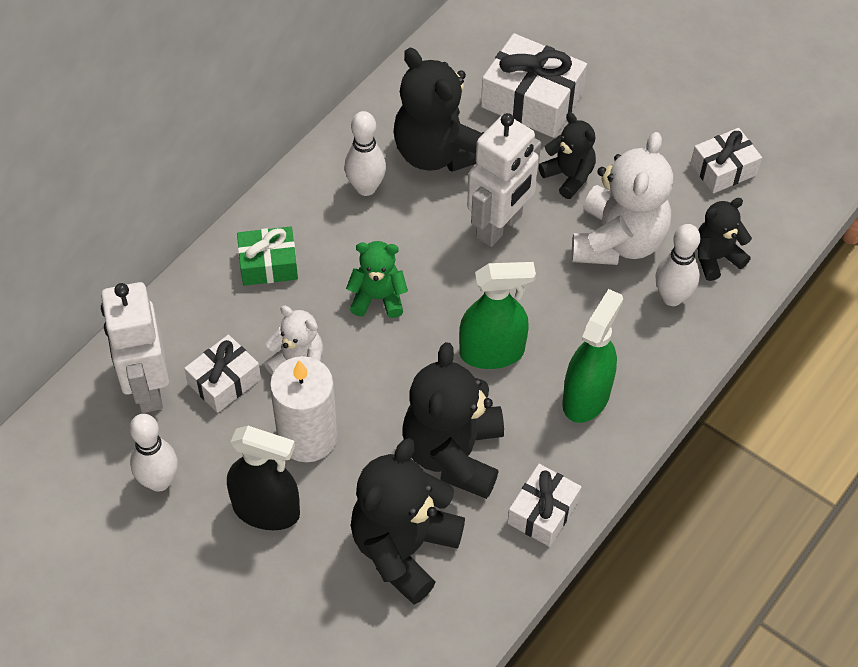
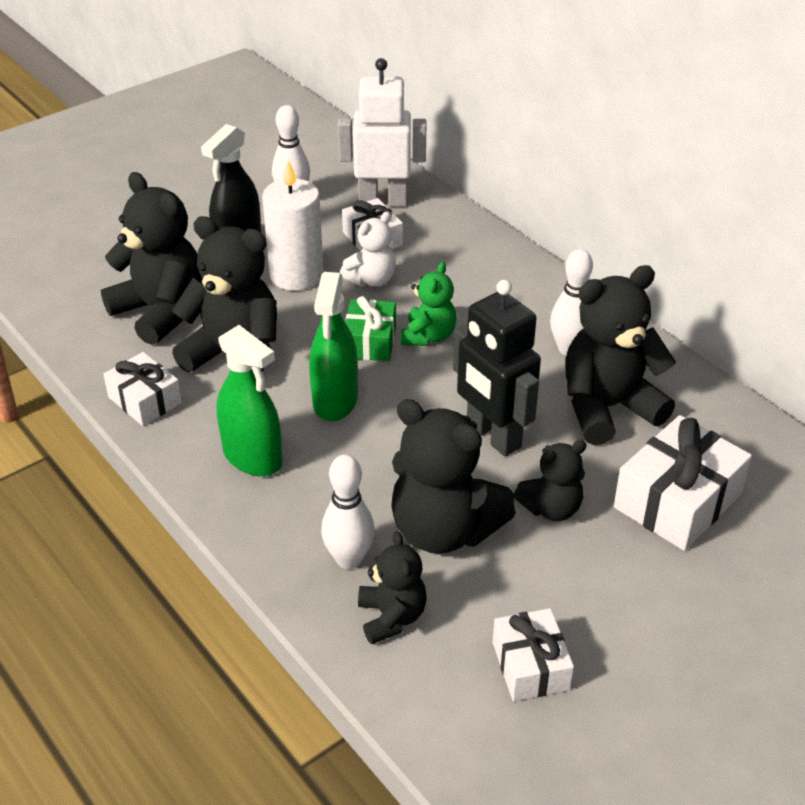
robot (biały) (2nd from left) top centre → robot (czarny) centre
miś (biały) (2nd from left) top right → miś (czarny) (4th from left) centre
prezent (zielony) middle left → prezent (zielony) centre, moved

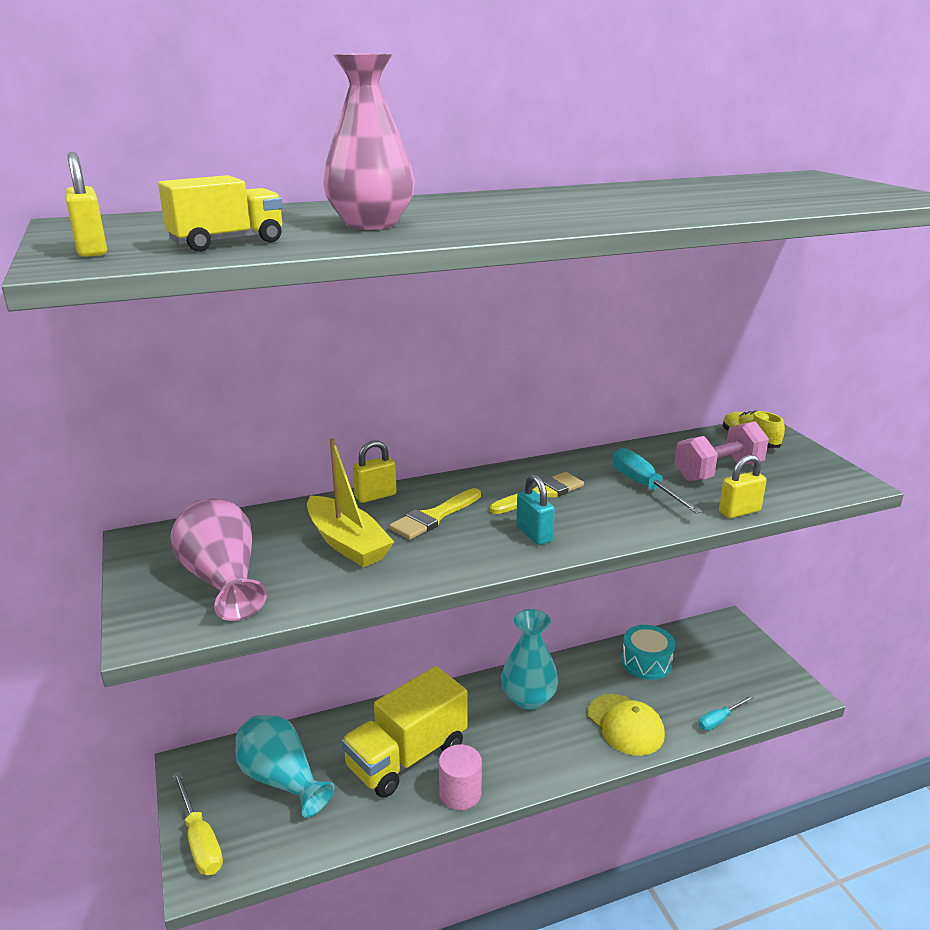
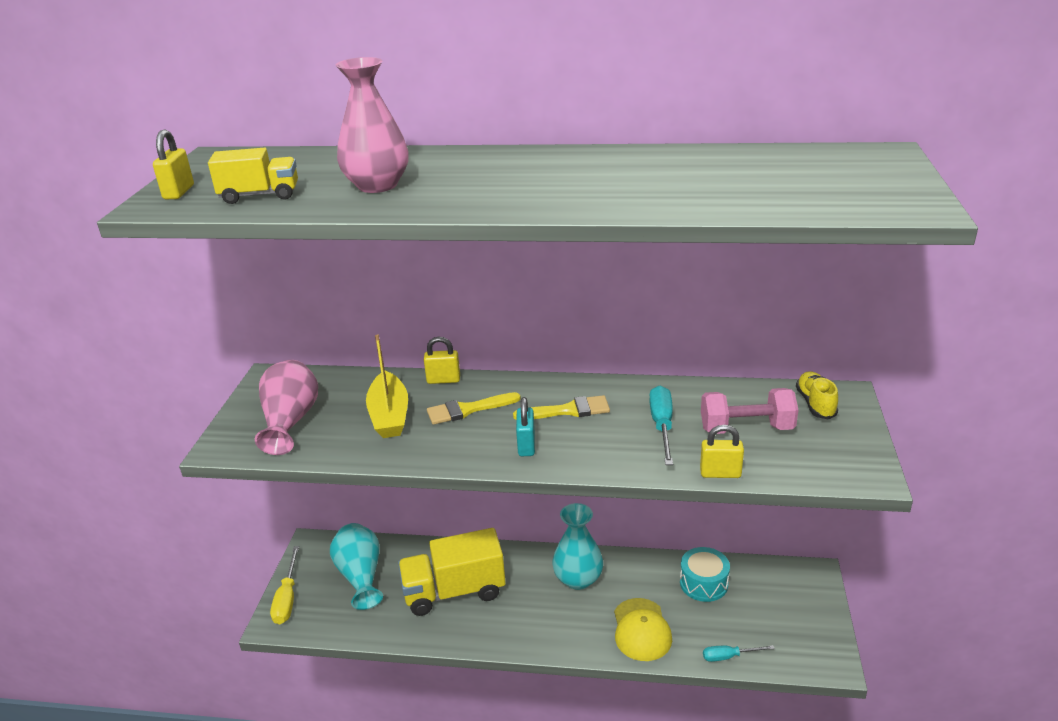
walec (różowy) bottom centre → -

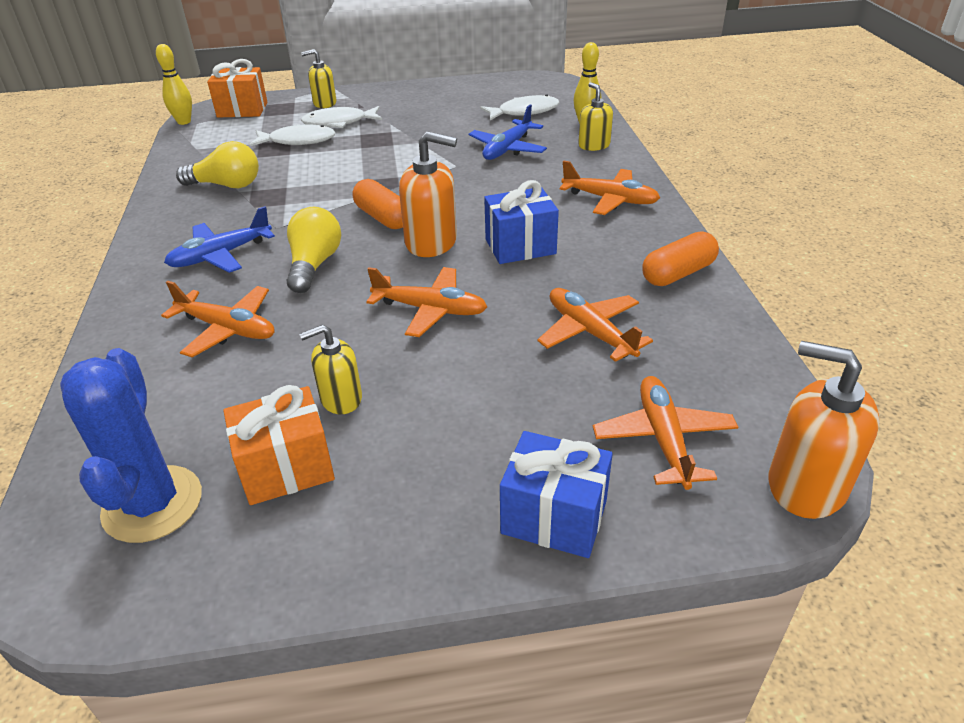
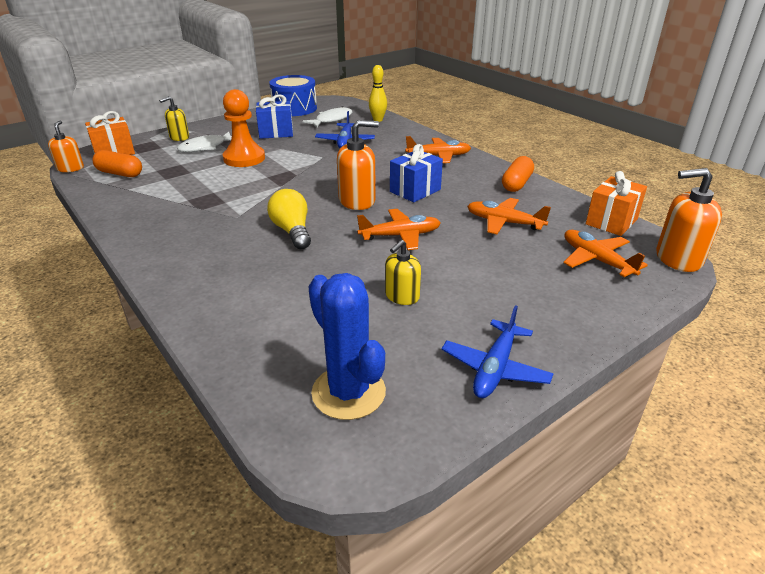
kręgiel (żółty) (1st from left) top left → dozownik mydła (pomarańczowy) (1st from left) top left
dozownik mydła (żółty) (3rd from left) top centre → -
ryba (biały) (1st from left) top left → -
żarówka (żółty) (1st from left) top left → -
kapsułka (pomarańczowy) (1st from left) top centre → kapsułka (pomarańczowy) (1st from left) top left, moved
samolot (niebieski) (1st from left in the first image) top left → samolot (niebieski) (2nd from left) centre, moved
samolot (pomarańczowy) (1st from left) middle left → -
prezent (pomarańczowy) (2nd from left) middle left → prezent (pomarańczowy) (2nd from left) middle right, moved
prezent (niebieski) (2nd from left in the first image) bottom centre → prezent (niebieski) (1st from left) top centre, moved
- → bęben (niebieski) top centre
- → pionek (pomarańczowy) top left

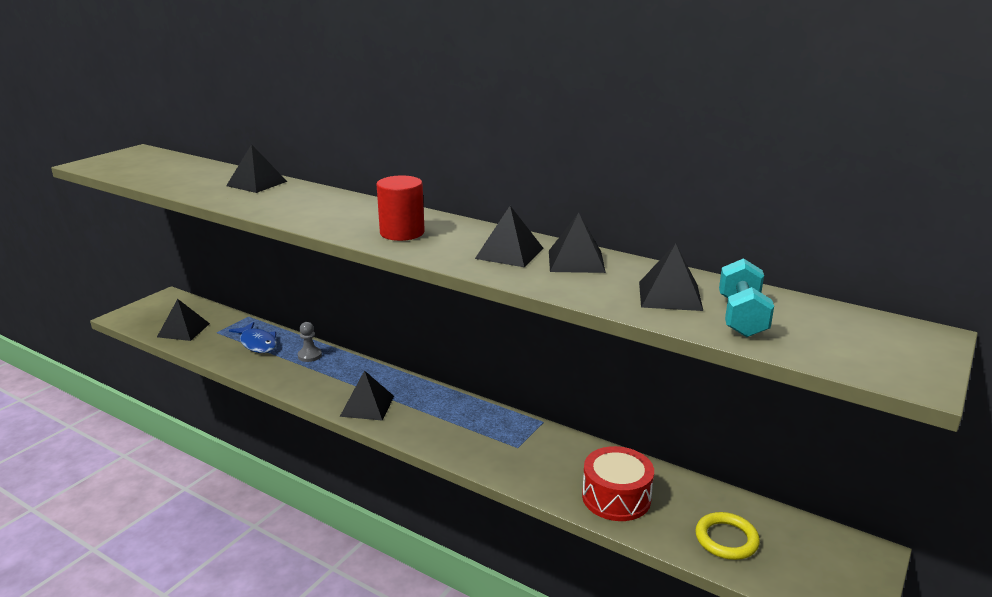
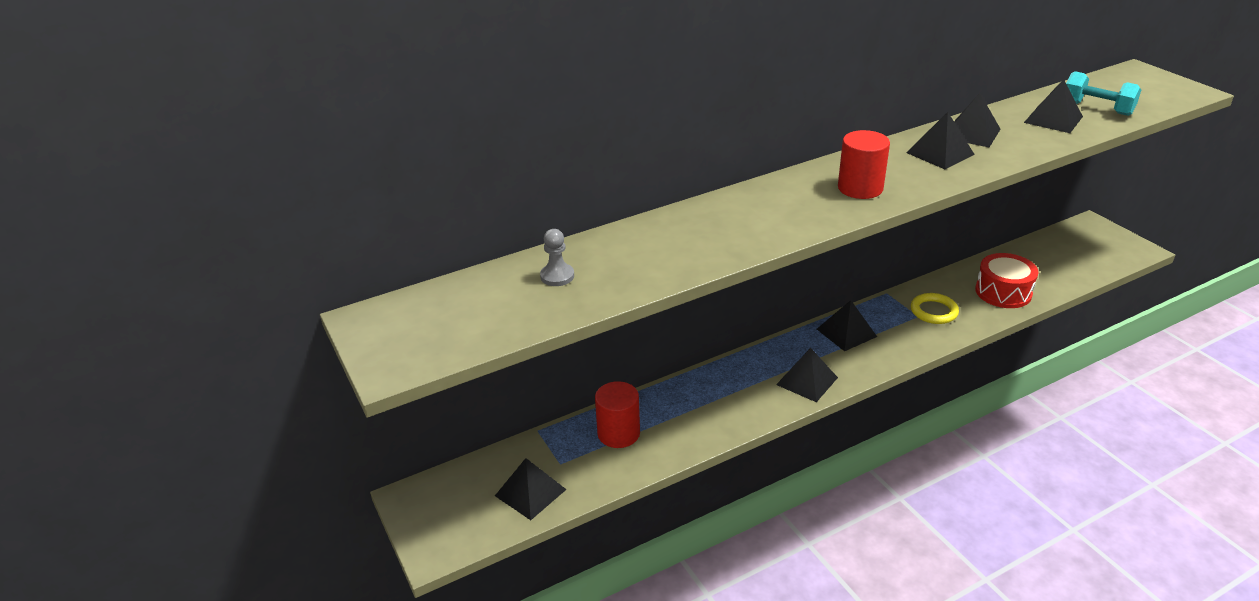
piramida (czarny) (2nd from left in the first image) top left → piramida (czarny) (3rd from left) middle right, moved
ryba (niebieski) middle left → walec (czerwony) (1st from left) bottom centre
pionek (szary) middle left → pionek (szary) centre, moved
pierścień (żółty) bottom right → pierścień (żółty) middle right, moved

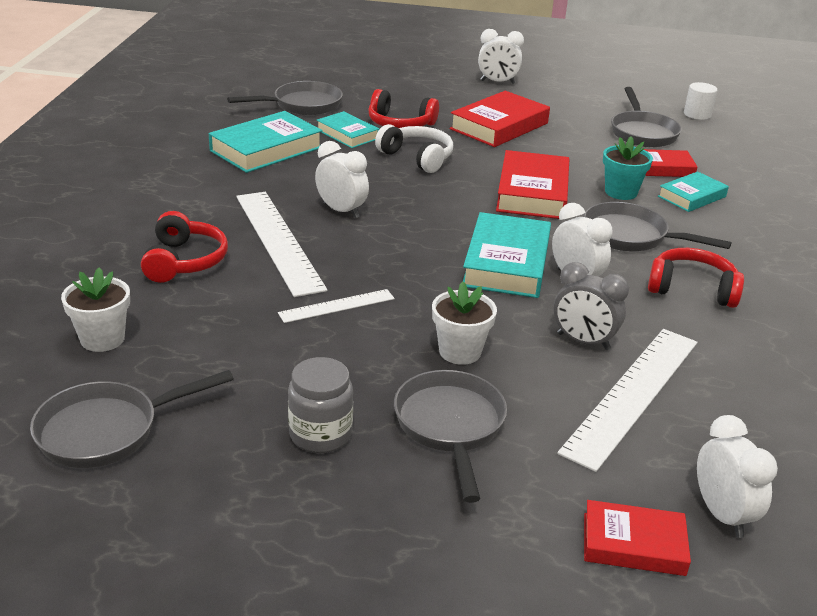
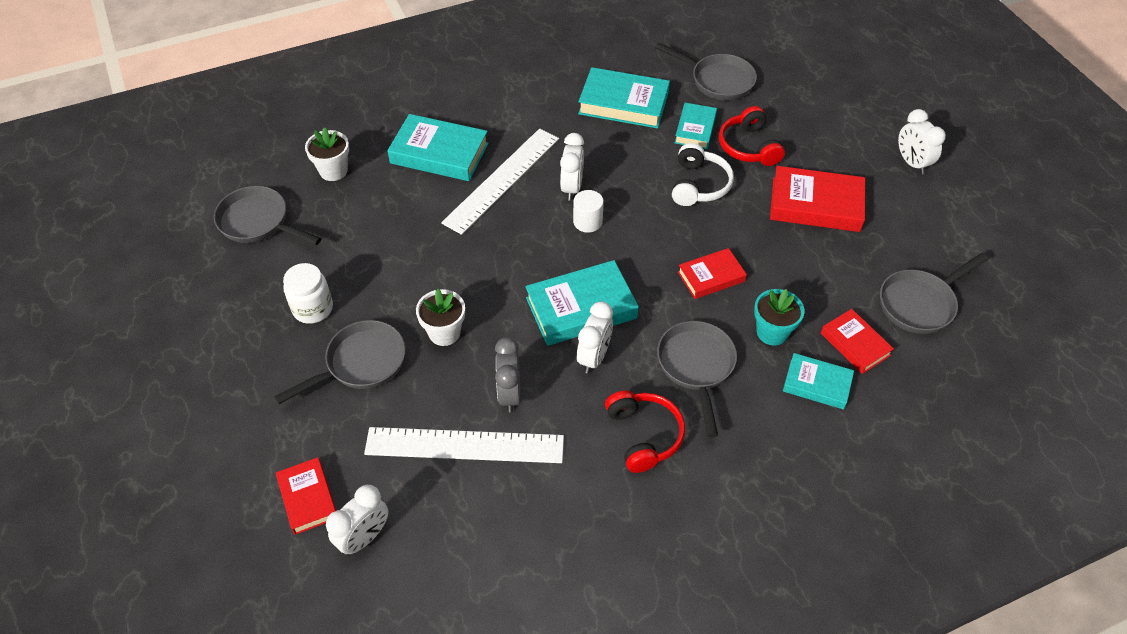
walec (biały) top right → walec (biały) top centre, moved
książka (czerwony) (2nd from left) top centre → książka (czerwony) (2nd from left) centre, x0.61
słuchawki (czerwony) (1st from left) middle left → książka (turkusowy) (1st from left) top centre
linijka (biały) (2nd from left) centre → -
słoik (szary) centre → słoik (biały) middle left

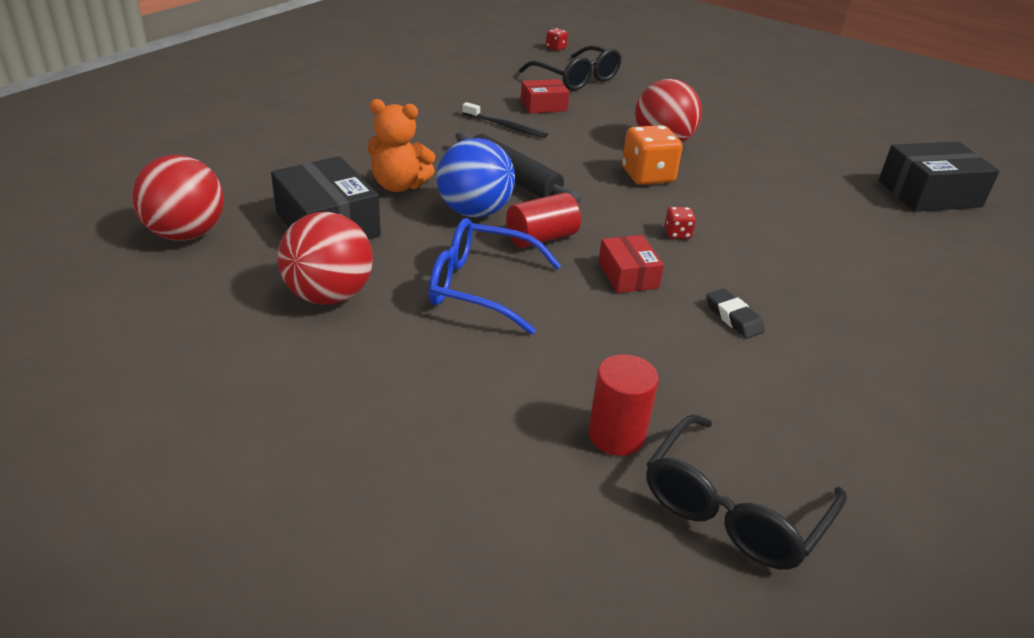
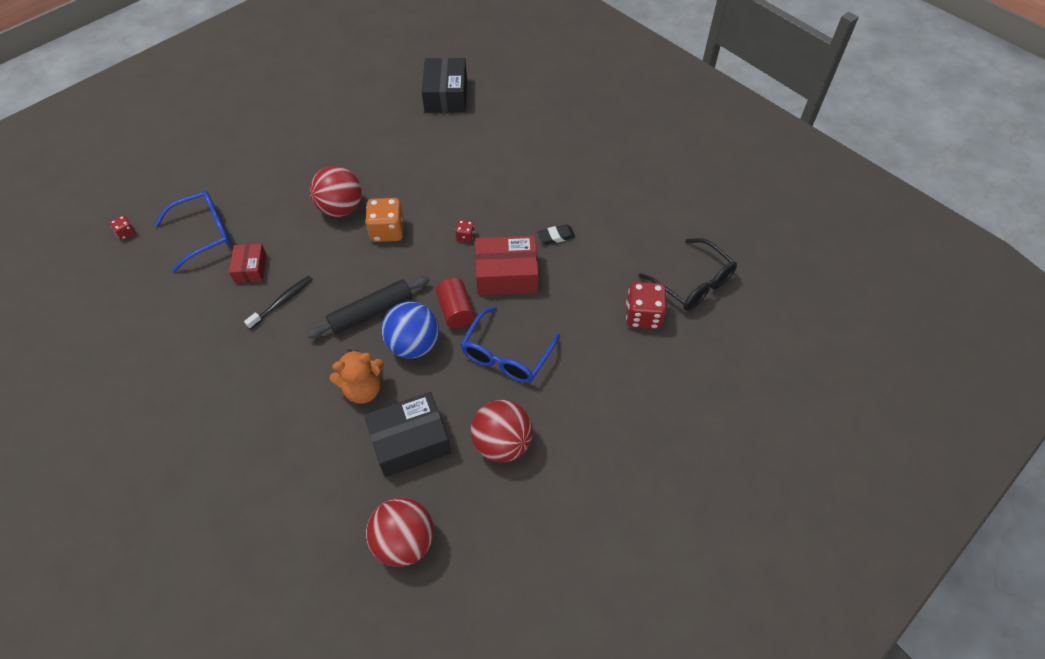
okulary (czarny) (1st from left) top centre → okulary (niebieski) (1st from left) middle left
miś (pomarańczowy) top centre → miś (pomarańczowy) centre, 45 degrees clockwise
pudełko (czerwony) (2nd from left) centre, x1.72
walec (czerwony) (2nd from left) centre → kostka do gry (czerwony) (3rd from left) centre

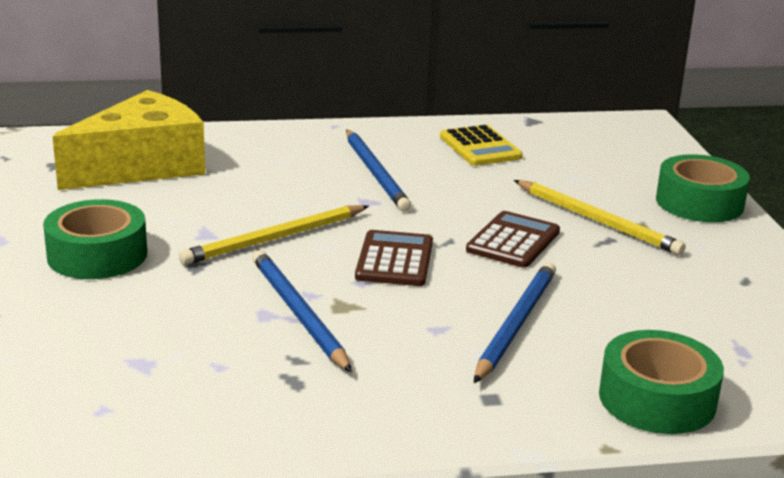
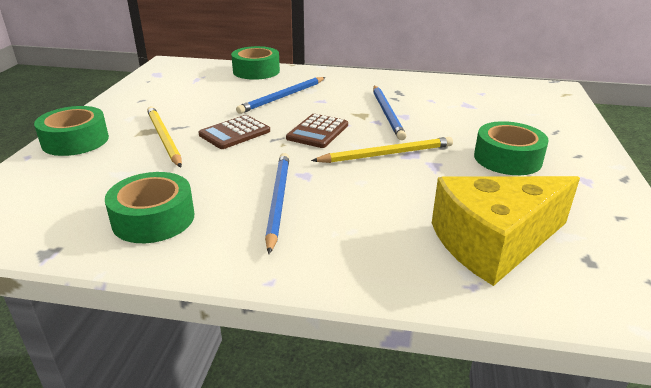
kalkulator (żółty) top centre → taśma klejąca (zielony) (2nd from left) middle left

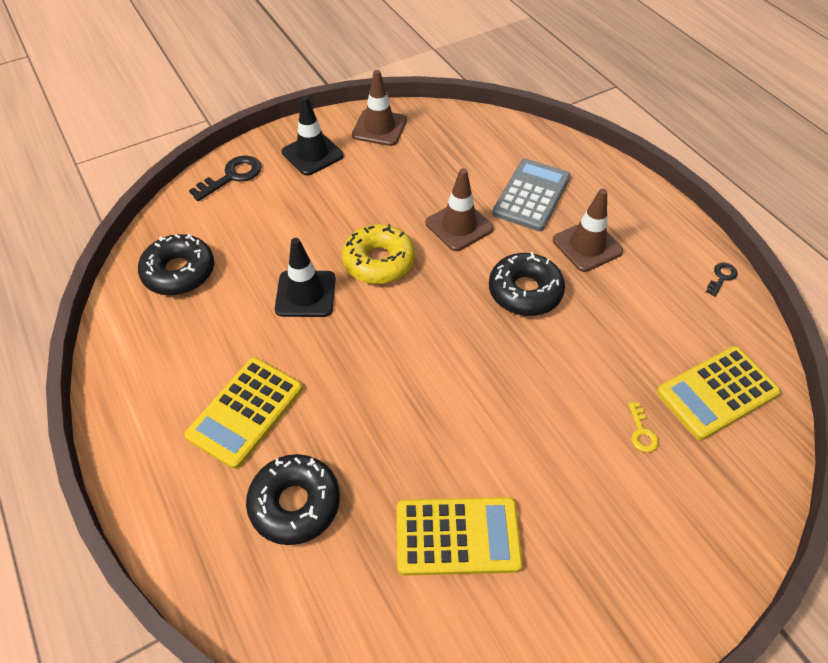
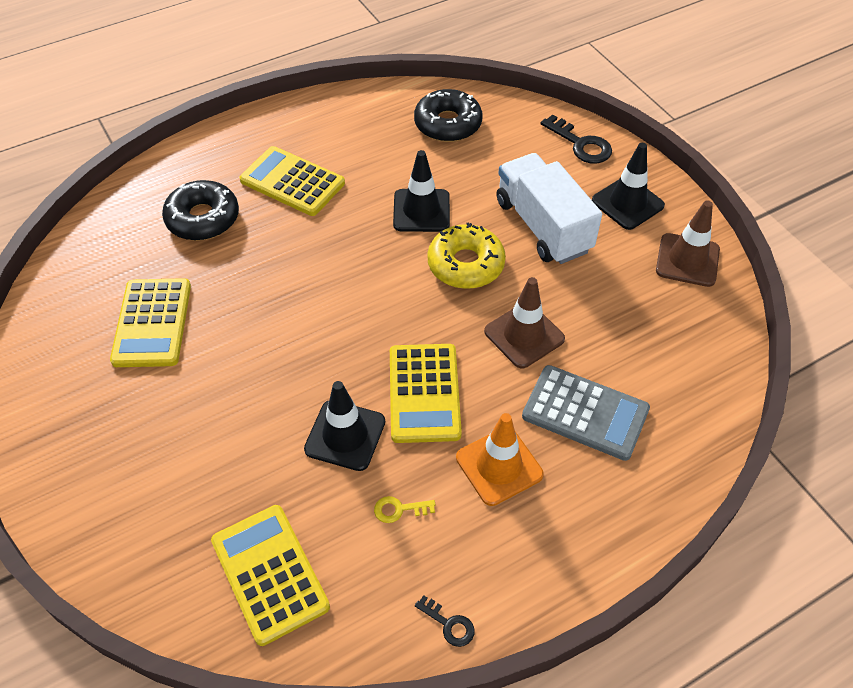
pachołek (brązowy) (3rd from left) middle right → pachołek (pomarańczowy) bottom centre
donut (czarny) (3rd from left) centre → kalkulator (żółty) (4th from left) centre
klucz (żółty) middle right → klucz (żółty) bottom centre, moved
- → ciężarówka (biały) top centre
- → pachołek (czarny) (1st from left) centre

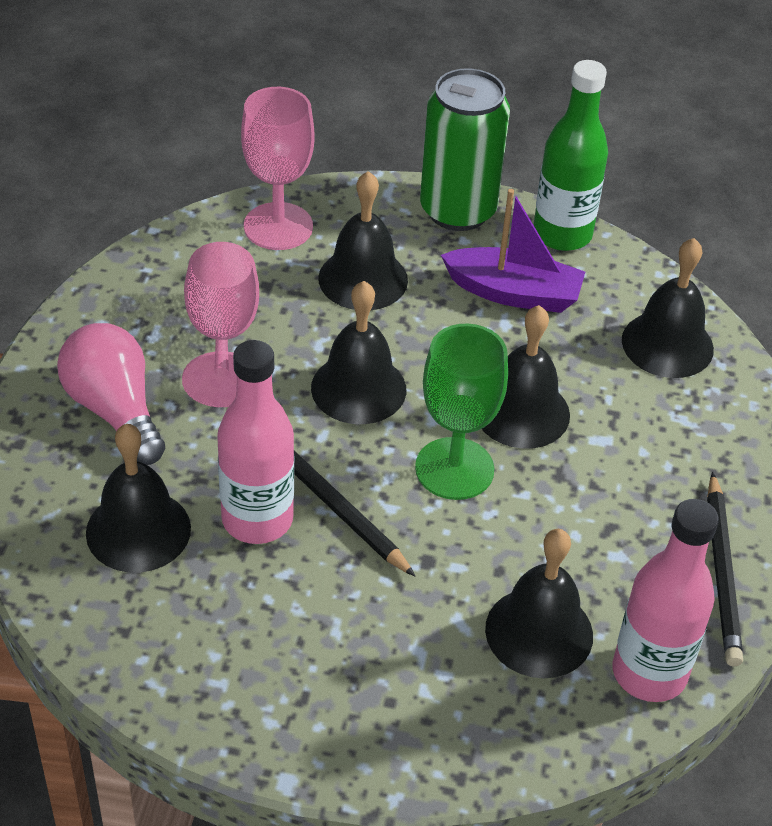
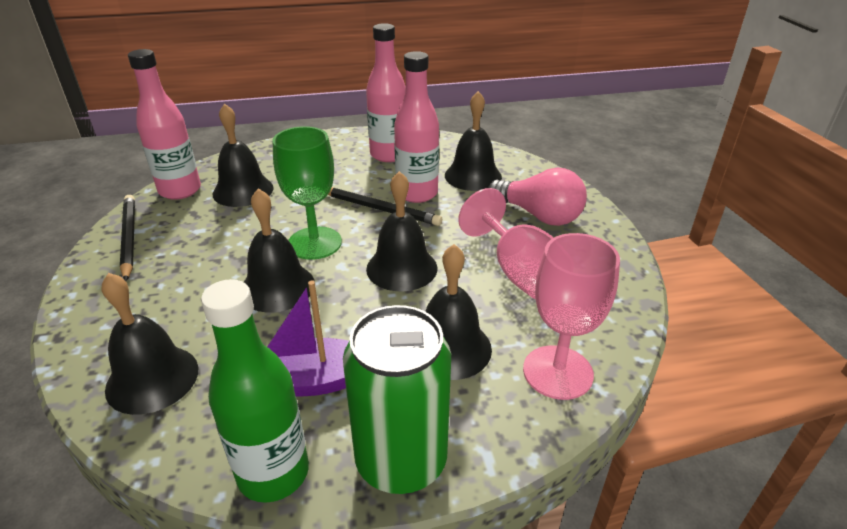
- → butelka (różowy) (2nd from left) top centre

